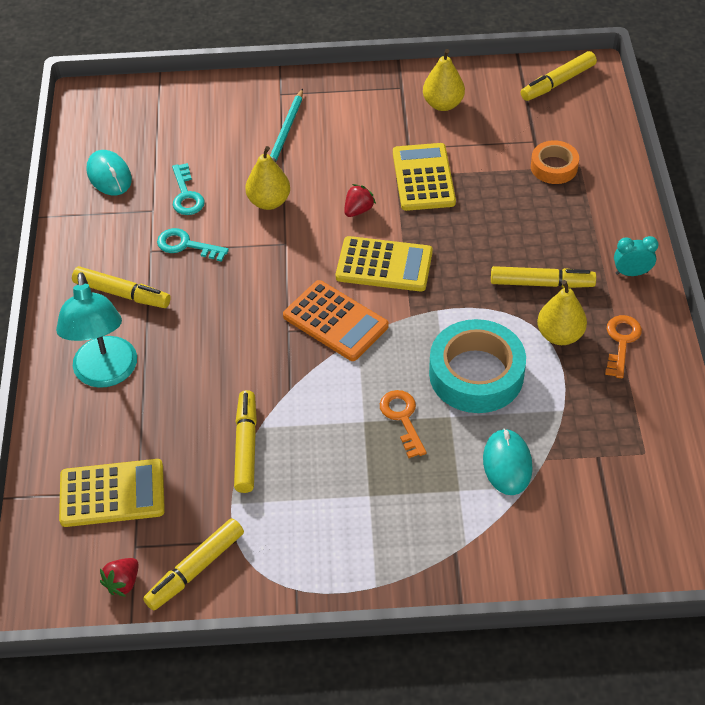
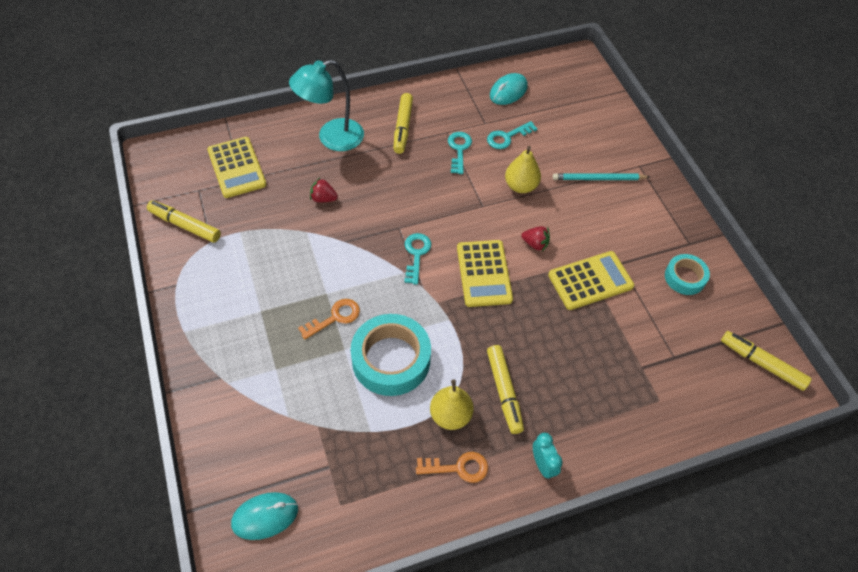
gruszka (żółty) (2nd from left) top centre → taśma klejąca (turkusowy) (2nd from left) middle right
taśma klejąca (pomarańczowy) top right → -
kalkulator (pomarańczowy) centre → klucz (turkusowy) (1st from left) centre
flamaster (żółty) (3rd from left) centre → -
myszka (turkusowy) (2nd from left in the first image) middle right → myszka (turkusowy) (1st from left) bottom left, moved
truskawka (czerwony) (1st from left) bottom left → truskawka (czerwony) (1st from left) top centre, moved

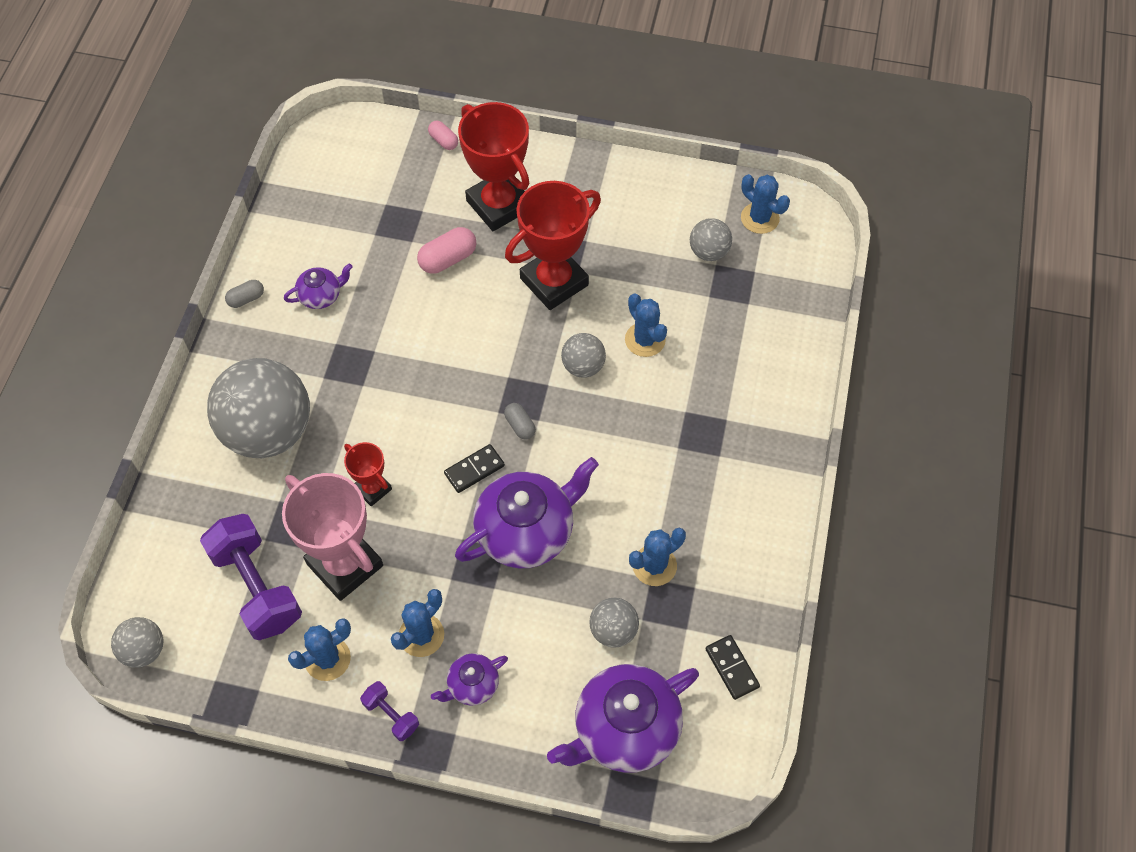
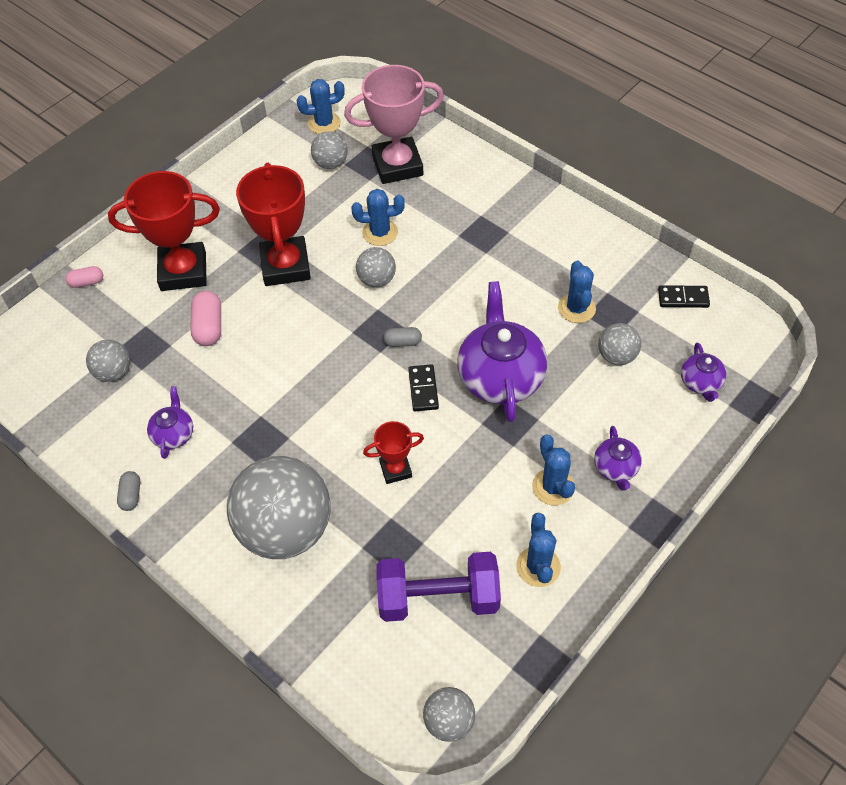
puchar (różowy) middle left → puchar (różowy) top centre, moved
imbryk (fioletowy) (4th from left) bottom centre → imbryk (fioletowy) (4th from left) middle right, x0.50
hantel (fioletowy) (2nd from left) bottom centre → -
- → piłka (szary) (1st from left) middle left

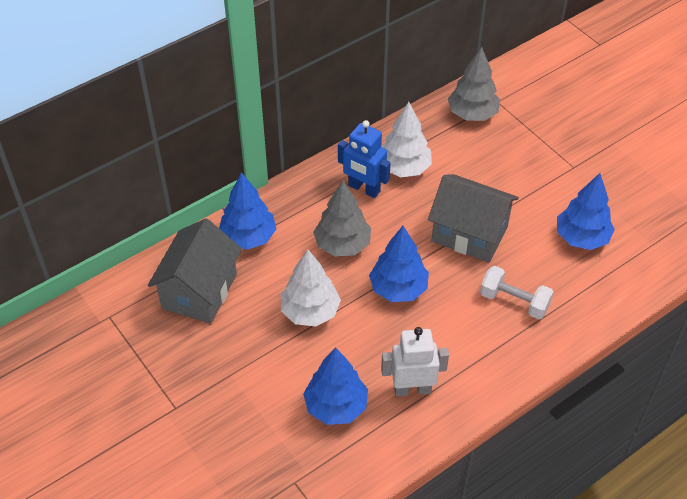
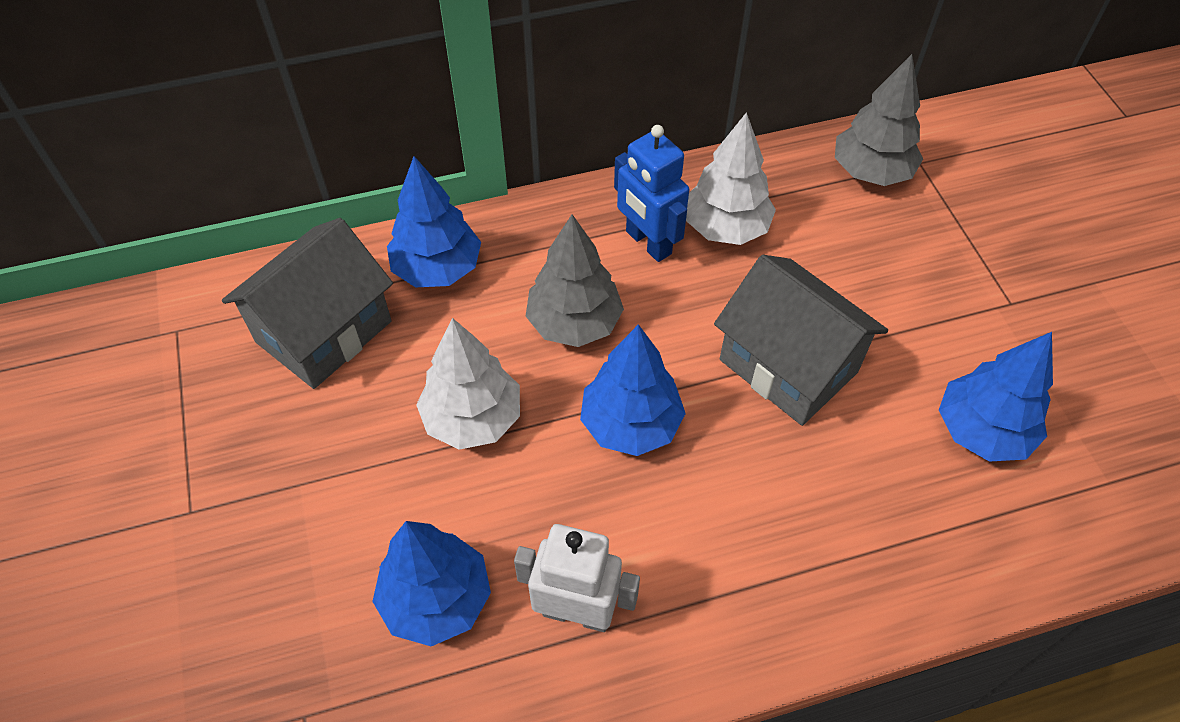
hantel (biały) middle right → -

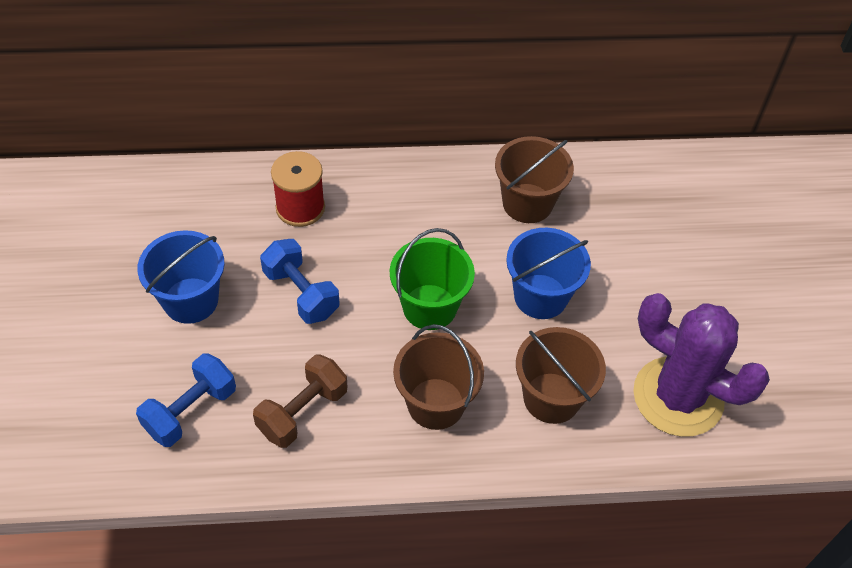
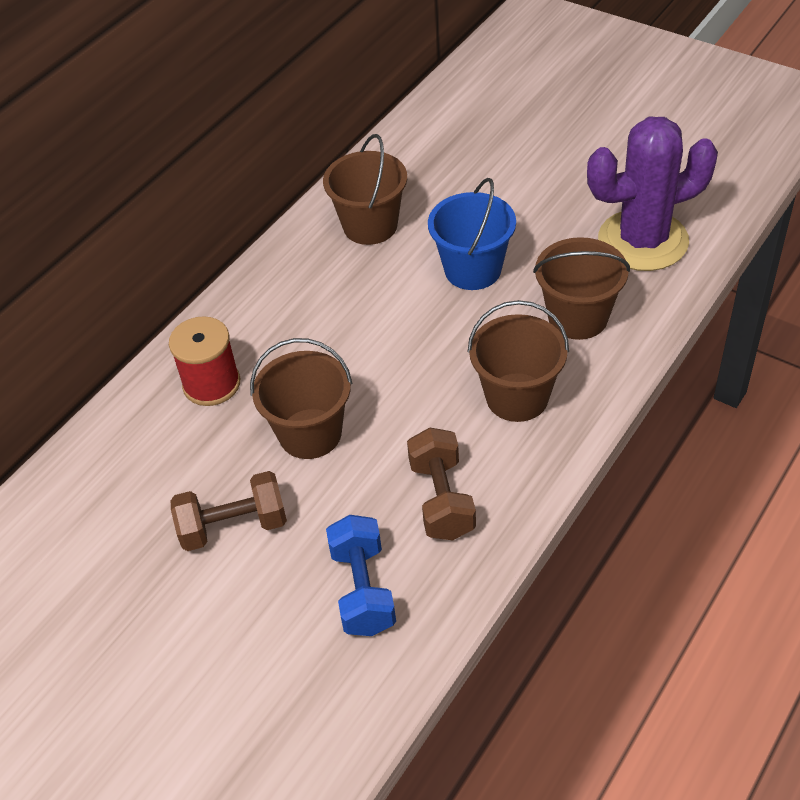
wiadro (zielony) centre → -
wiadro (niebieski) (1st from left) middle left → hantel (brązowy) (1st from left) middle left
hantel (niebieski) (2nd from left) centre → wiadro (brązowy) (1st from left) centre

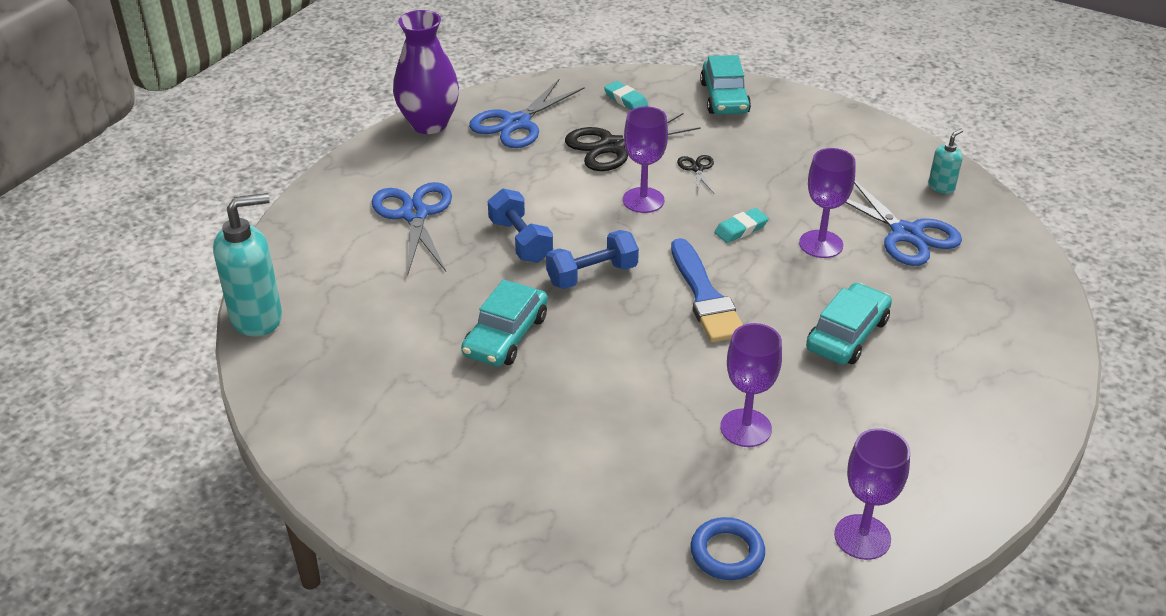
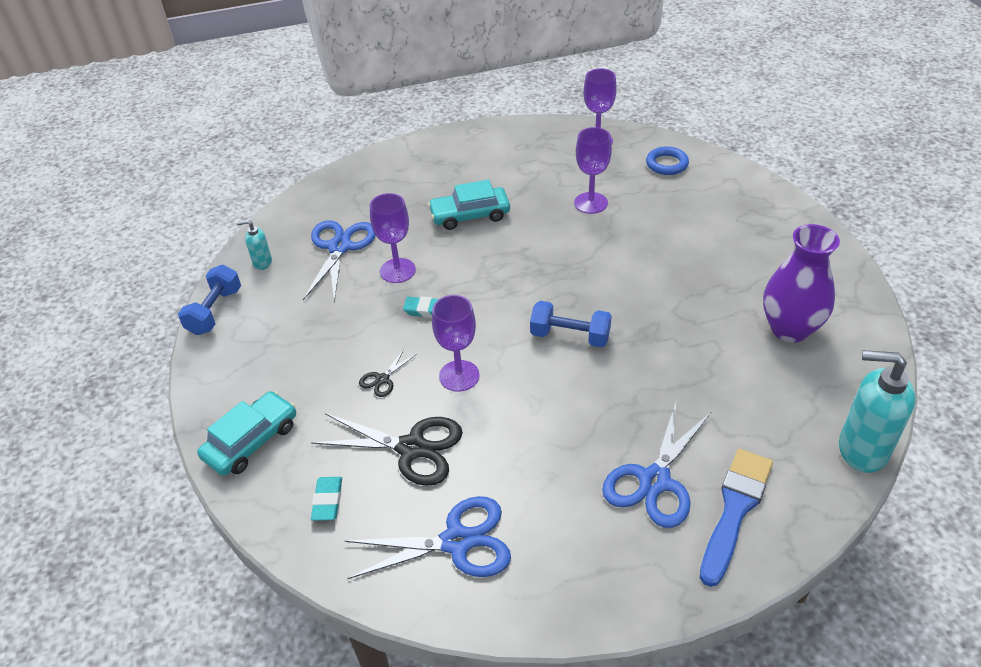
wazon (fioletowy) top centre → wazon (fioletowy) middle right, moved
hantel (niebieski) (1st from left) centre → hantel (niebieski) (1st from left) middle left, moved
pędzel (niebieski) centre → pędzel (niebieski) bottom right, moved
samochód (turkusowy) (1st from left) centre → -

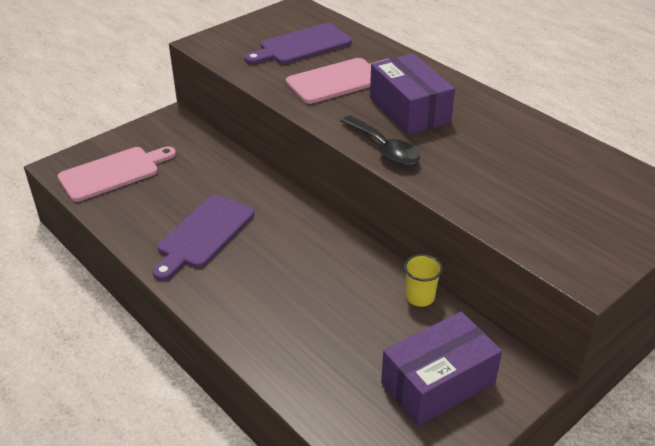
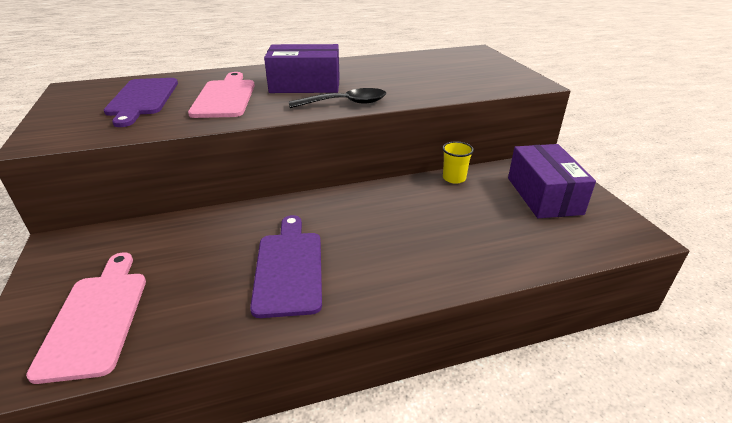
deska do krojenia (fioletowy) (1st from left in the first image) middle left → deska do krojenia (fioletowy) (2nd from left) centre, 150 degrees counterclockwise

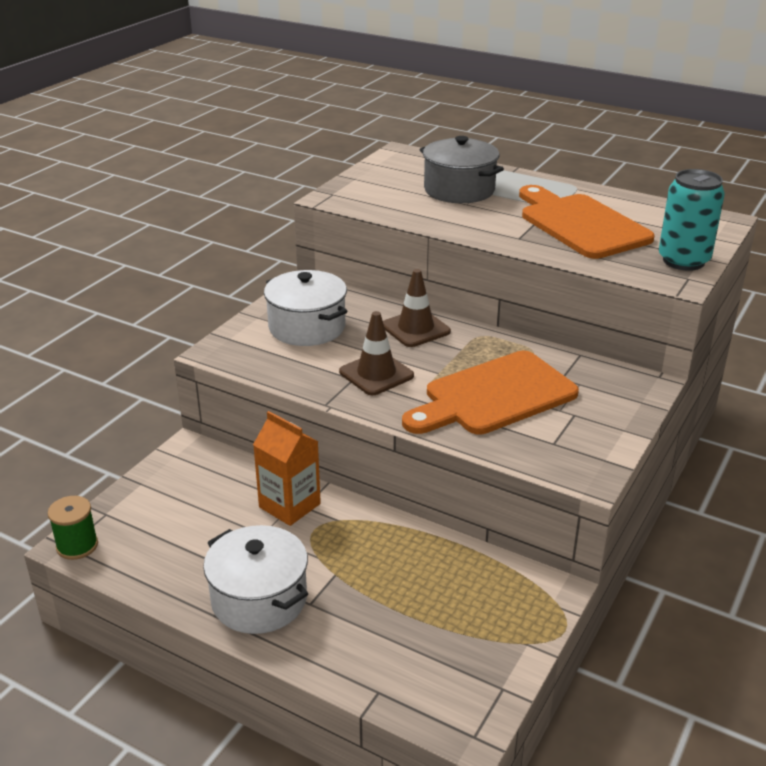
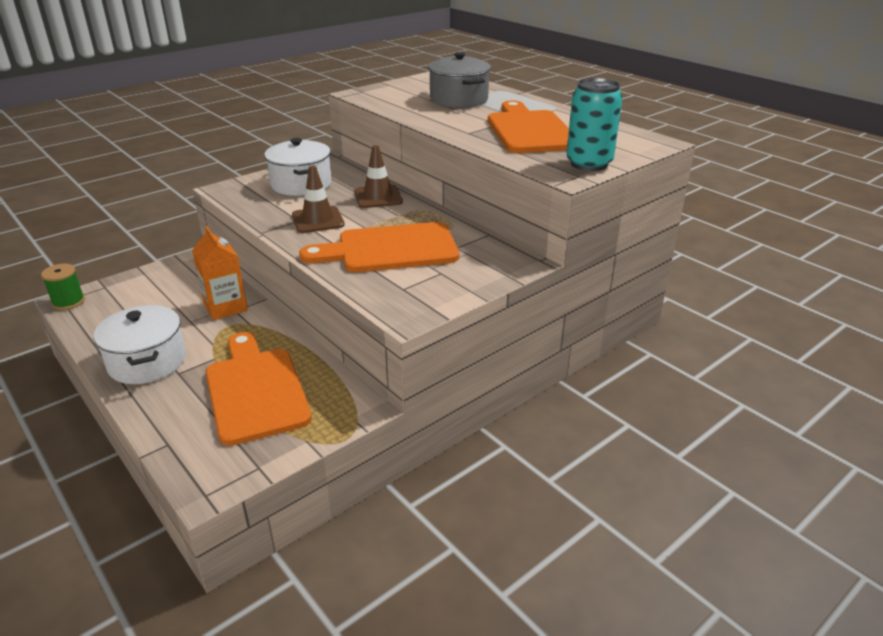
- → deska do krojenia (pomarańczowy) (1st from left) middle left

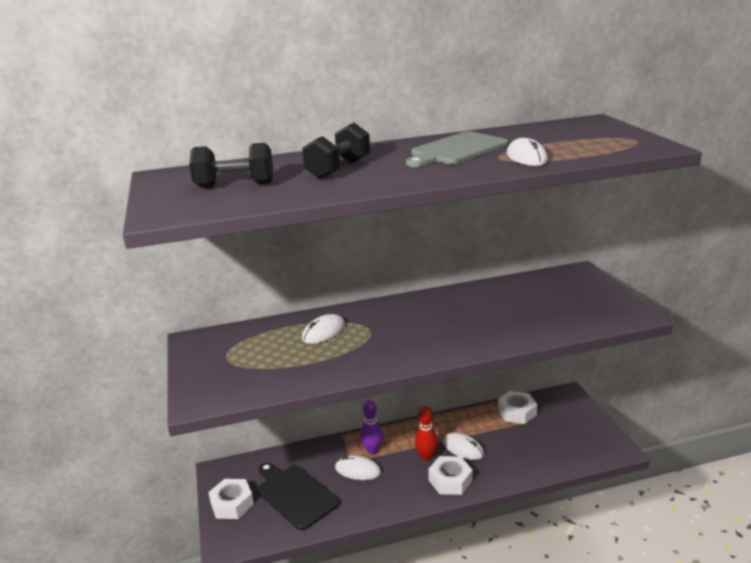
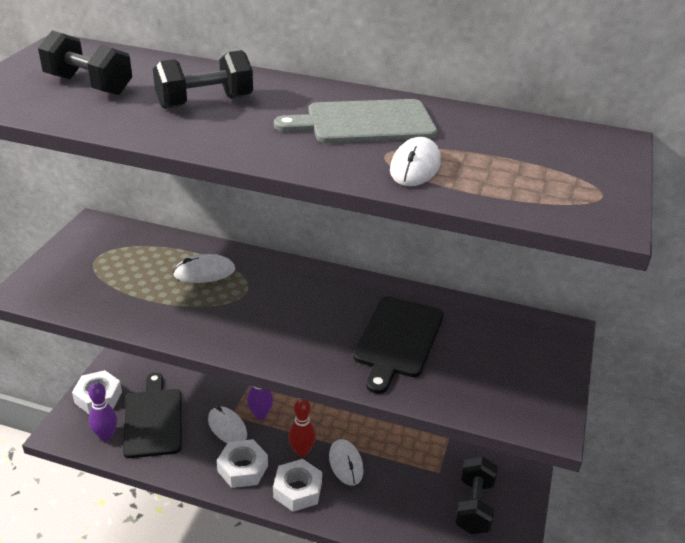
nakrętka (biały) (3rd from left in the first image) bottom right → nakrętka (biały) (2nd from left) bottom centre, moved
- → deska do krojenia (czarny) (2nd from left) centre
- → kręgiel (fioletowy) (1st from left) bottom left
- → hantel (czarny) (3rd from left) bottom right

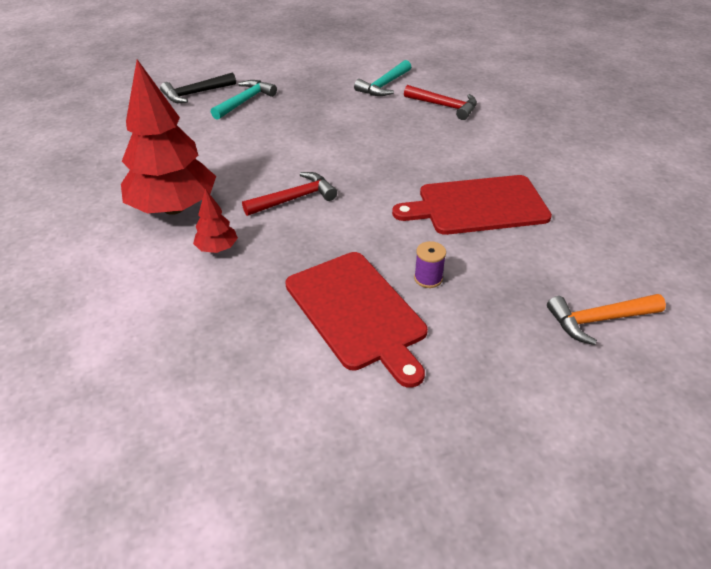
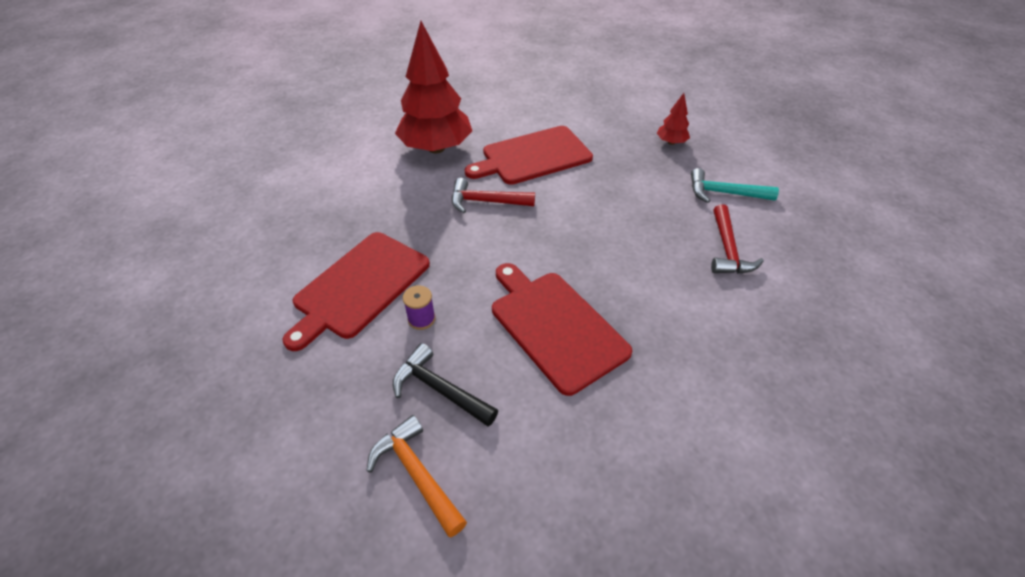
młotek (czarny) top left → młotek (czarny) bottom centre, moved
młotek (turkusowy) (1st from left) top centre → -
młotek (czerwony) (1st from left) centre, 150 degrees clockwise
drzewko (czerwony) (2nd from left) middle left → drzewko (czerwony) (2nd from left) top centre, moved
- → deska do krojenia (czerwony) (2nd from left) top centre

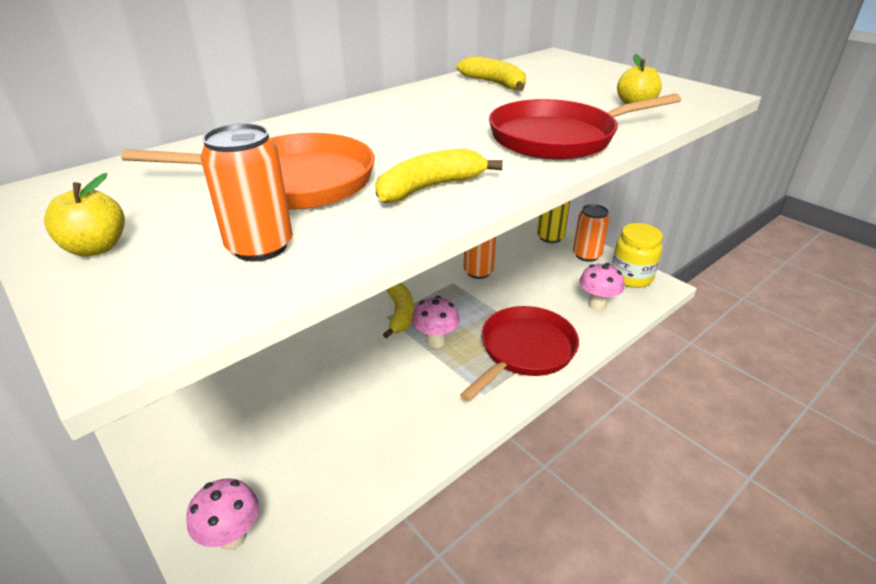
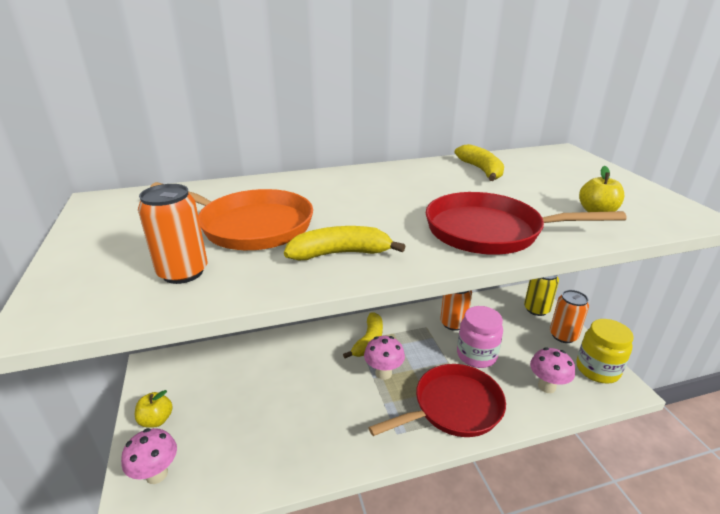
jabłko (żółty) (1st from left) middle left → jabłko (żółty) (1st from left) bottom left, moved
- → słoik (różowy) middle right

